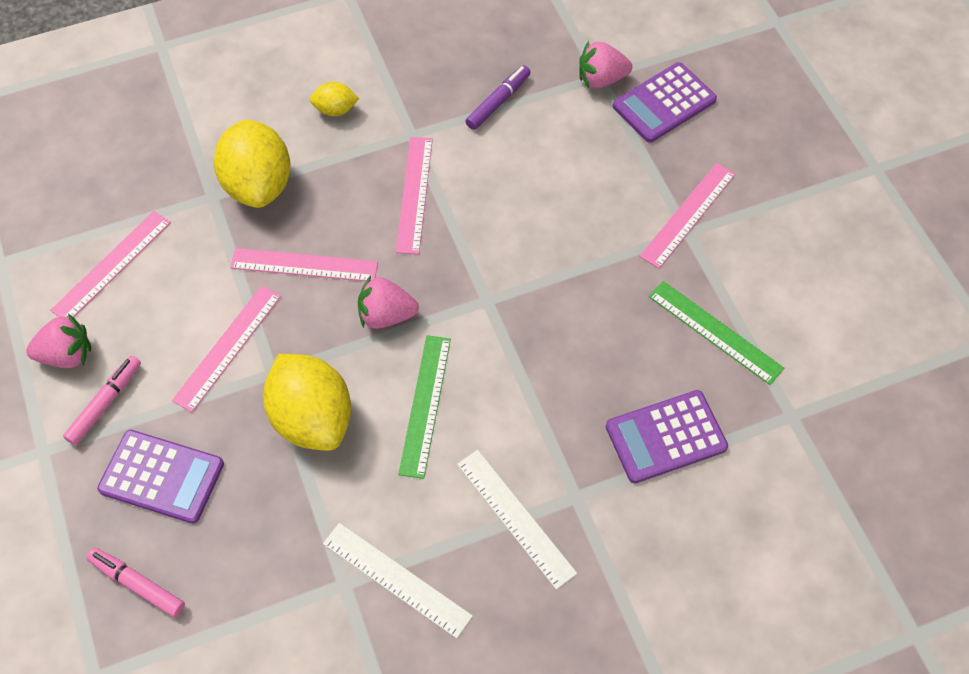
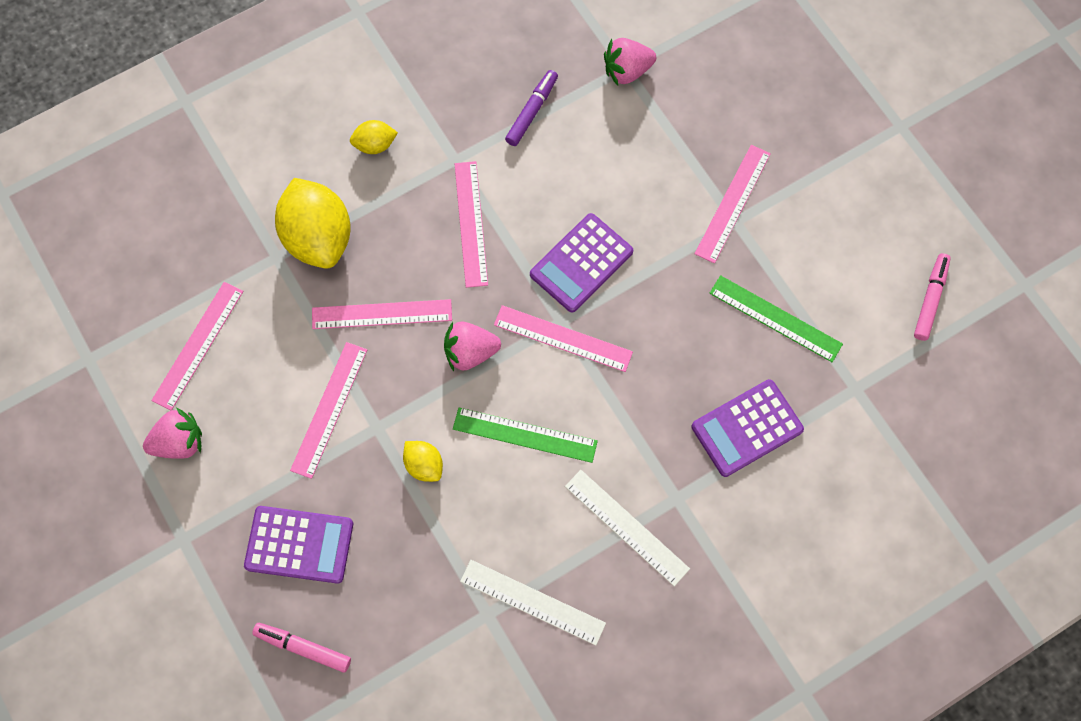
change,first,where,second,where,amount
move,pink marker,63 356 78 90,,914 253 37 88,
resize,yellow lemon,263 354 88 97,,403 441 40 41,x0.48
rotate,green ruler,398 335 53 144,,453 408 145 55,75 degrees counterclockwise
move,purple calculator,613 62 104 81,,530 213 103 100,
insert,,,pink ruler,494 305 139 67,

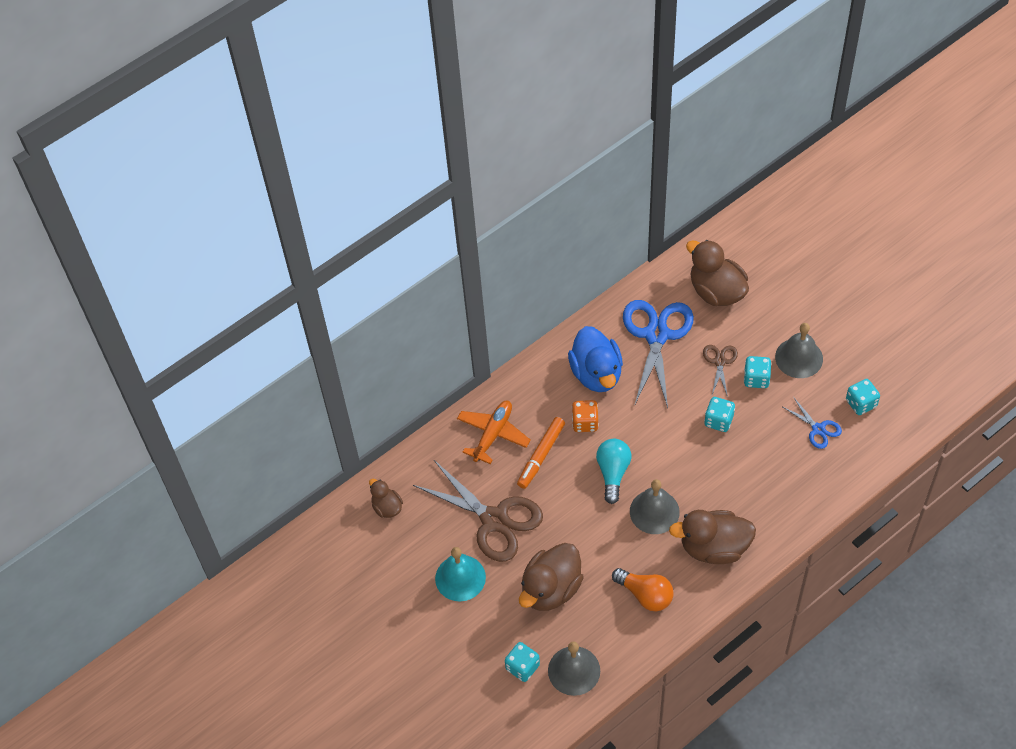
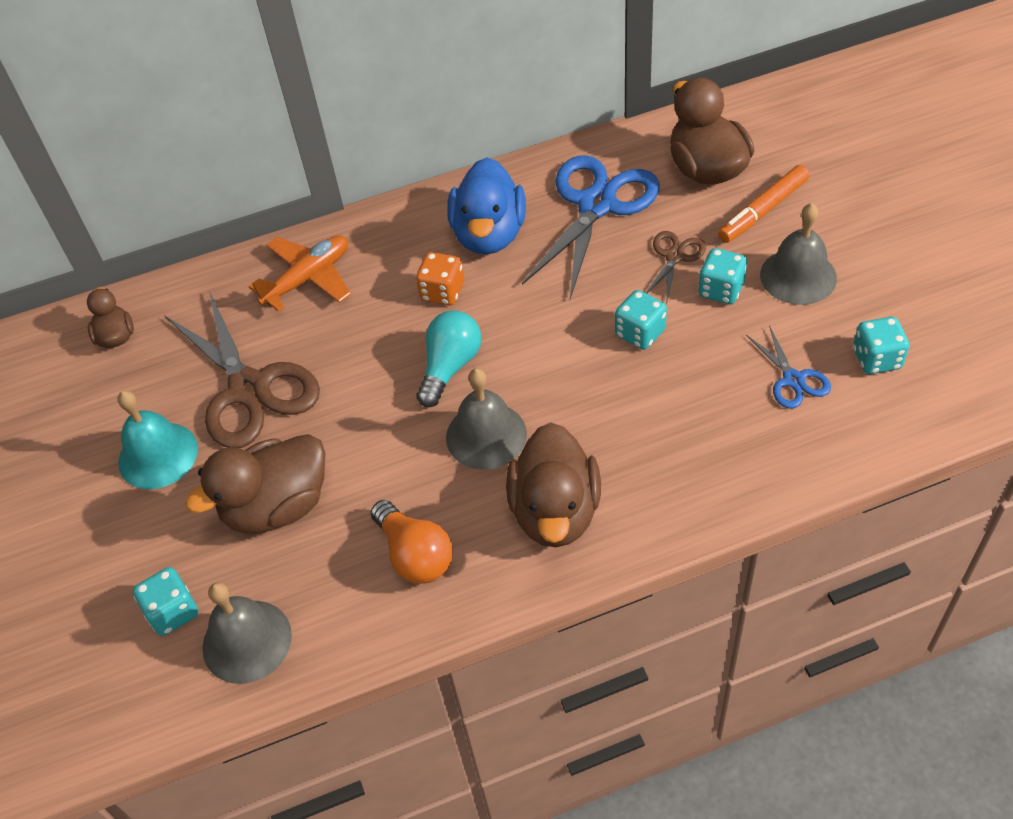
change,first,where,second,where,amount
move,orange marker,517 417 48 72,,718 165 91 78,
rotate,brown duck,669 510 87 54,,506 423 95 124,105 degrees counterclockwise

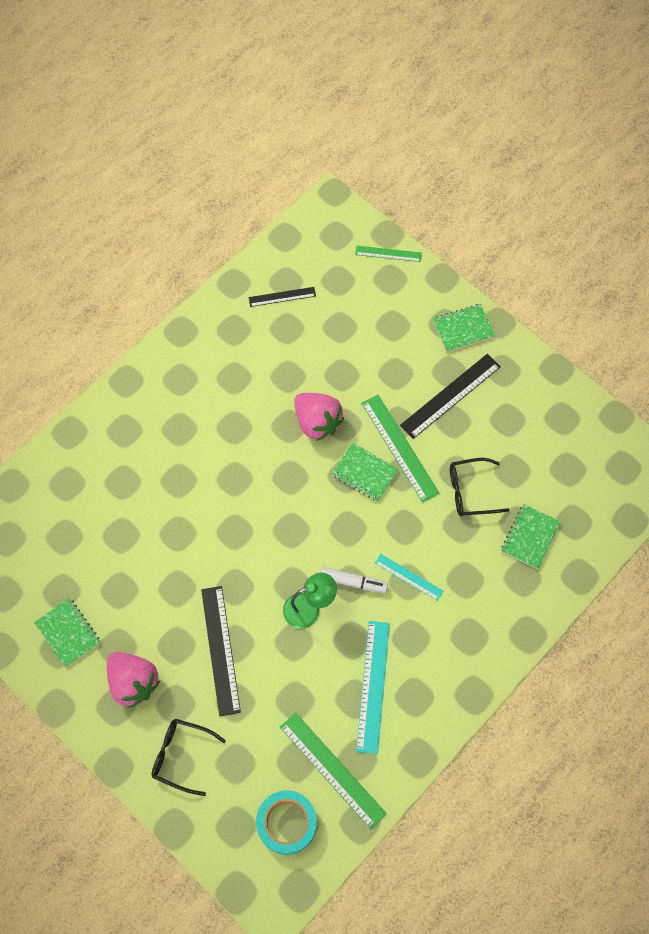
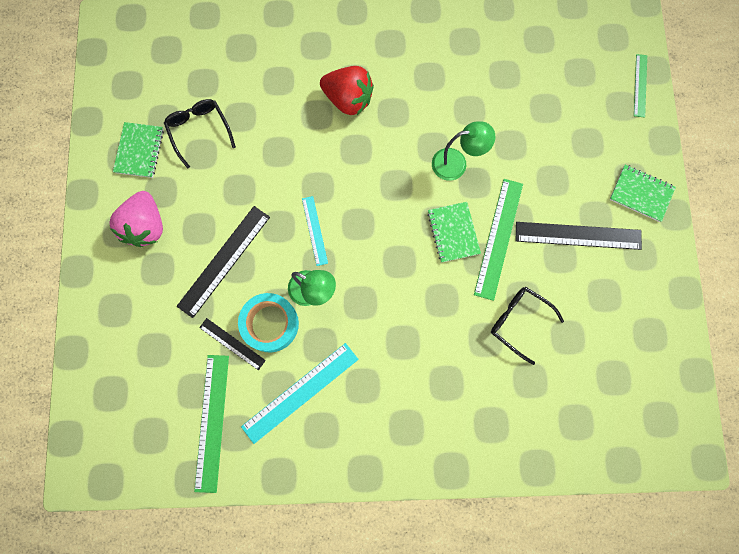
change,first,where,second,where,amount
move,black glasses,151 719 75 77,,164 99 72 70,
move,black ruler,248 287 68 20,,199 318 67 52,
move,turquoise tape,256 790 61 65,,238 293 61 59,
replace,pink strawberry,294 393 50 48,green lamp,432 121 63 60,
delete,white marker,321 567 67 26,,,
rotate,green ruler,355 246 67 16,,634 54 13 64,45 degrees clockwise
move,turquoise ruler,375 554 68 47,,302 196 26 70,
delete,green notebook,501 504 60 65,,,
insert,,,red strawberry,320 66 54 49,

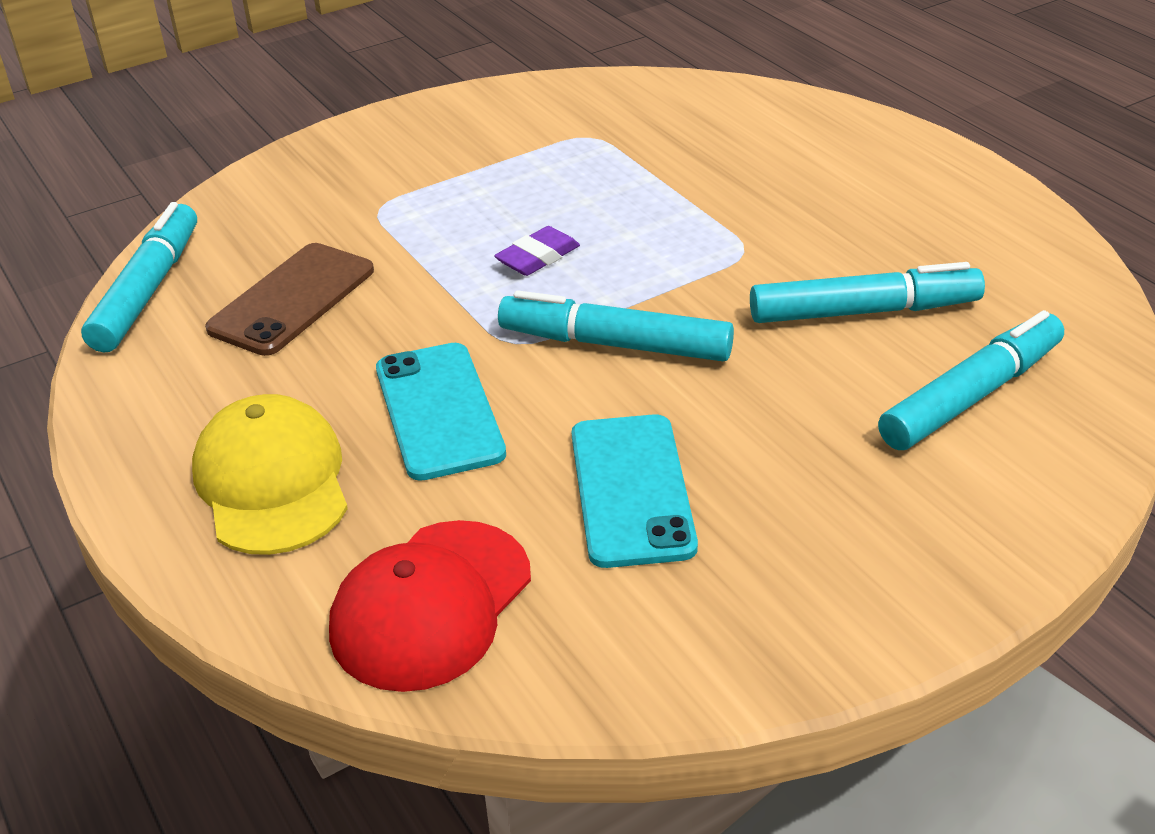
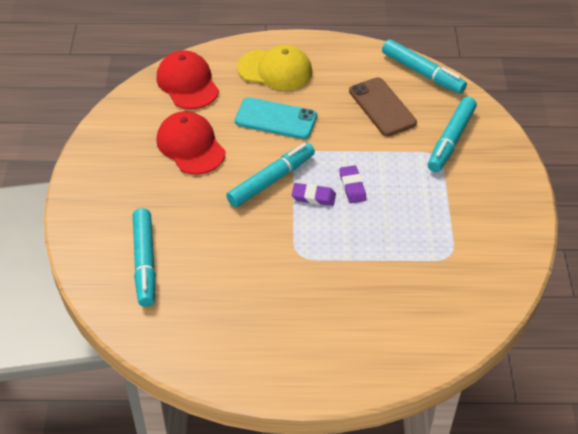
change,first,where,second,where,amount
replace,turquoise phone,572 414 126 154,red cap,156 111 70 64,
move,turquoise marker,750 262 235 61,,428 97 49 75,
insert,,,purple eraser,292 183 44 23,

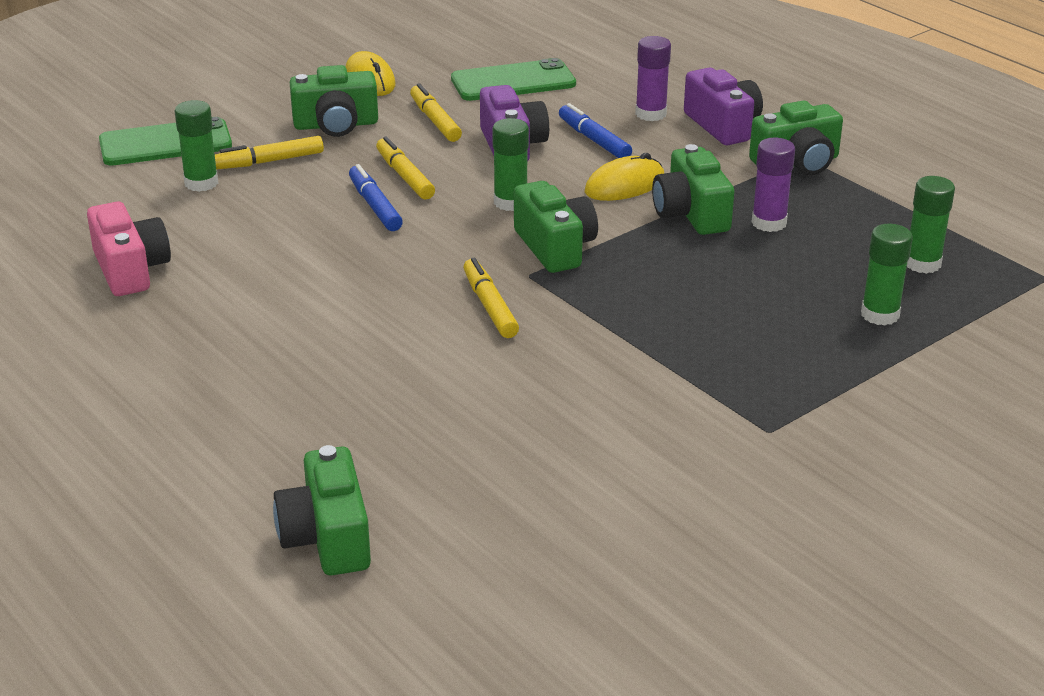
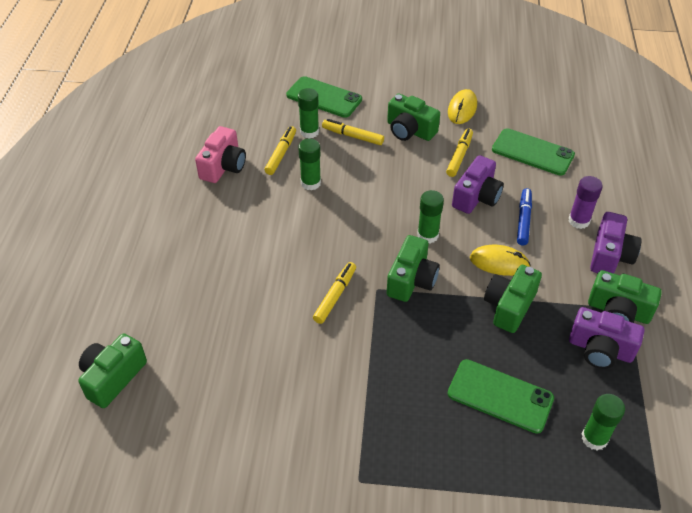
change,first,where,second,where,amount
delete,blue marker,349 164 54 67,,,
move,yellow marker,376 137 59 62,,265 126 31 49,
delete,purple glue stick,751 138 44 94,,,
move,green glue stick,861 224 52 101,,298 139 23 52,
insert,,,green phone,447 359 107 75,
insert,,,purple camera,569 307 76 62,

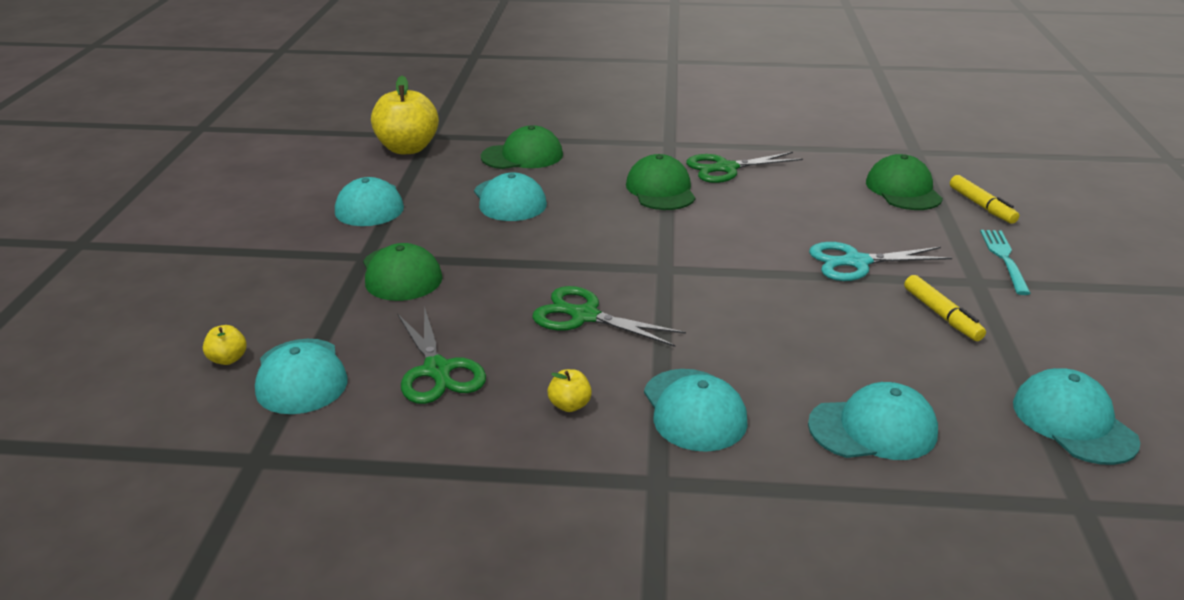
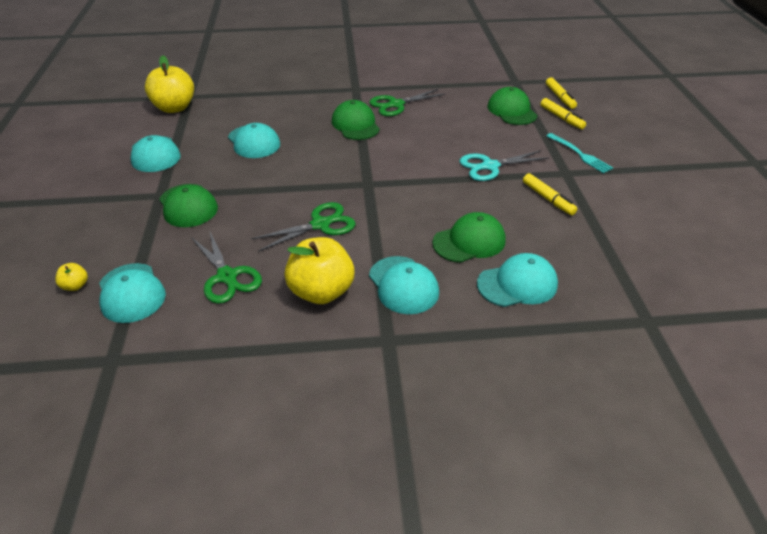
change,first,where,second,where,amount
move,green cap,481 125 82 44,,432 212 74 51,
rotate,green scissors,532 286 154 61,,251 202 104 50,135 degrees clockwise
resize,yellow apple,547 369 45 43,,285 237 70 67,x2.31
rotate,turquoise fork,980 230 51 65,,546 133 67 40,150 degrees clockwise
delete,turquoise cap,1013 368 127 97,,,
insert,,,yellow marker,546 77 31 32,

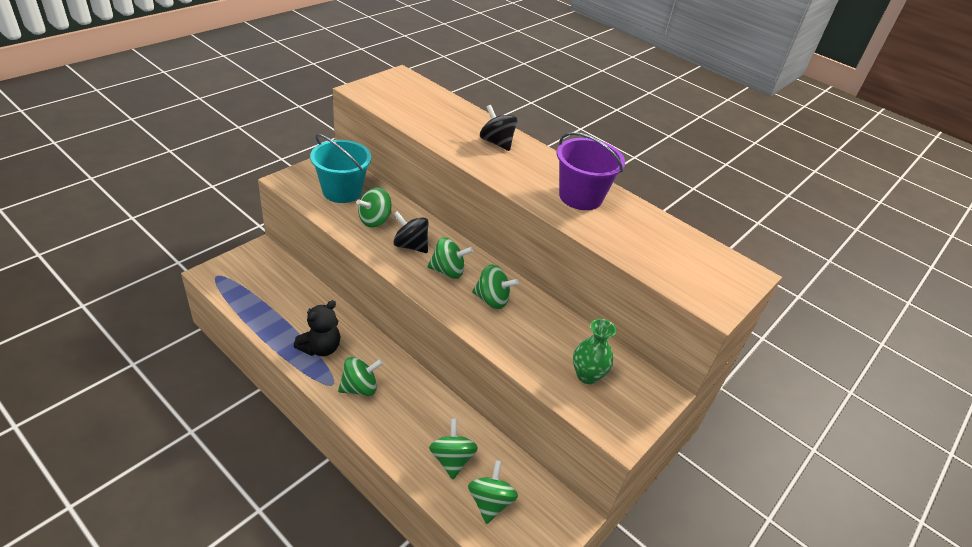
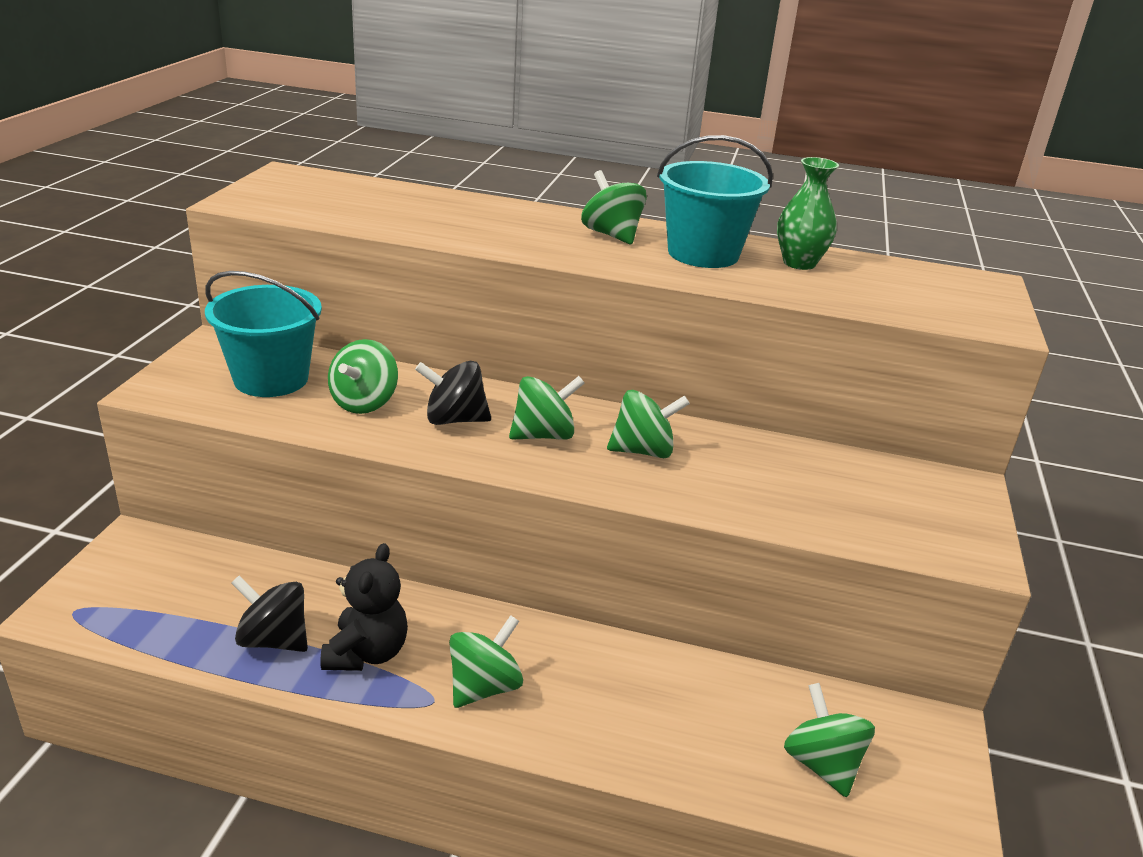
change,first,where,second,where,amount
move,green spinning top,429 419 49 60,,581 170 66 74,
move,black spinning top,480 105 38 46,,231 575 77 77,
recolor,purple bucket,557 132 68 78,turquoise bucket,657 135 116 133,
move,green vase,573 319 43 65,,777 157 62 113,

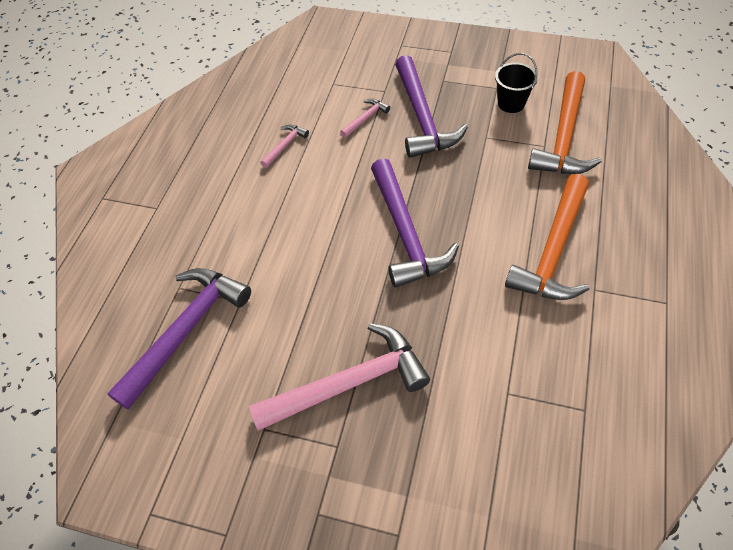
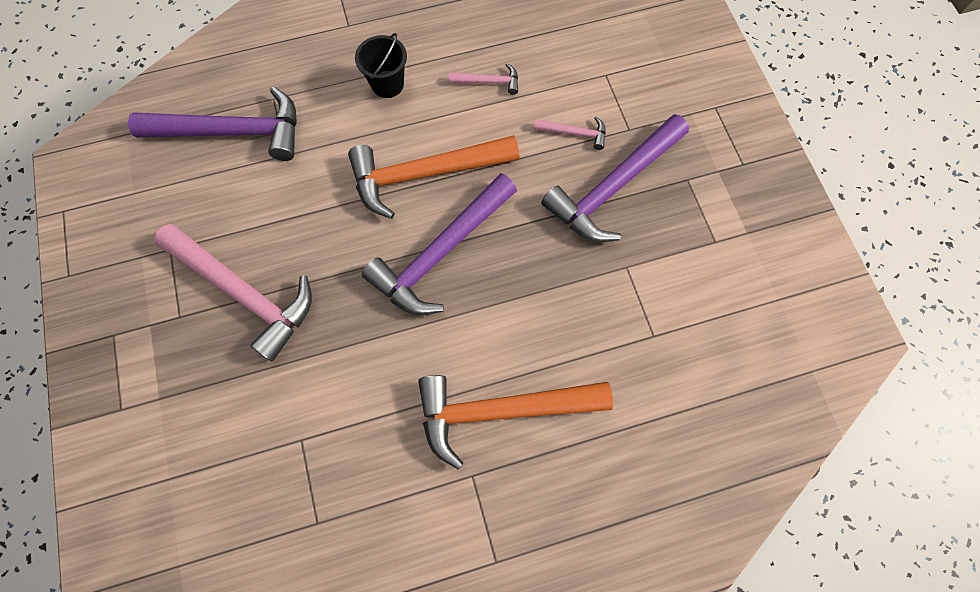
change,first,where,second,where,amount
move,black bucket,495 53 43 60,,355 33 52 65,
move,orange hammer,528 71 74 103,,348 135 171 84,

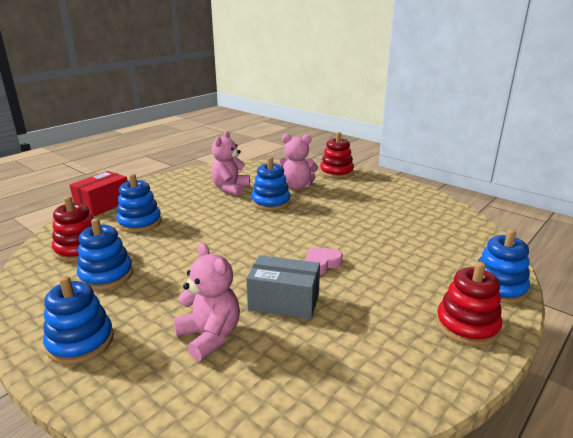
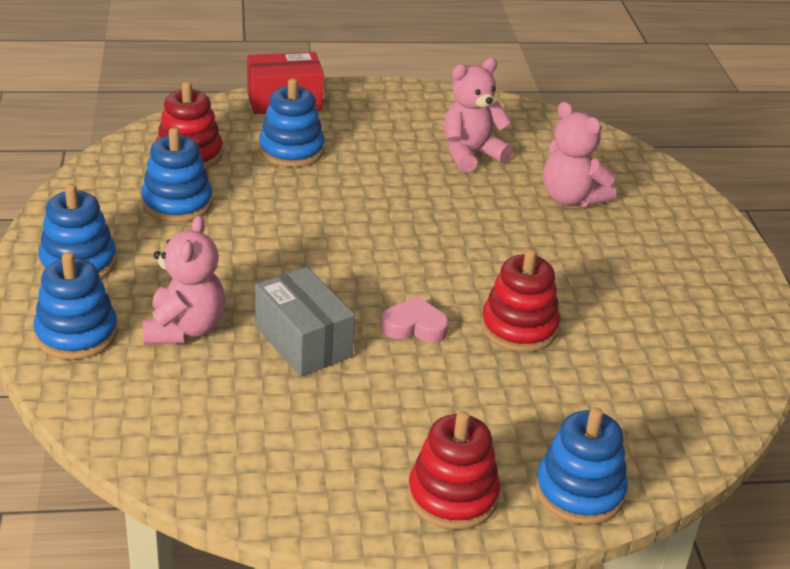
change,first,where,second,where,amount
move,blue stacking toy,251 157 40 54,,33 252 85 108,
move,red stacking toy,320 132 34 46,,481 249 79 103,

